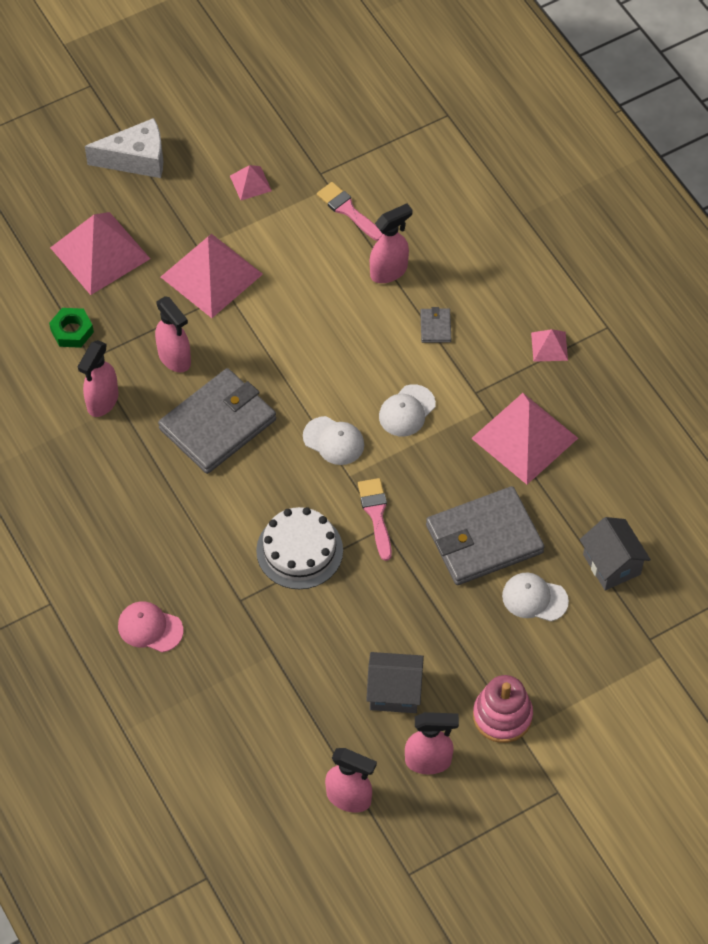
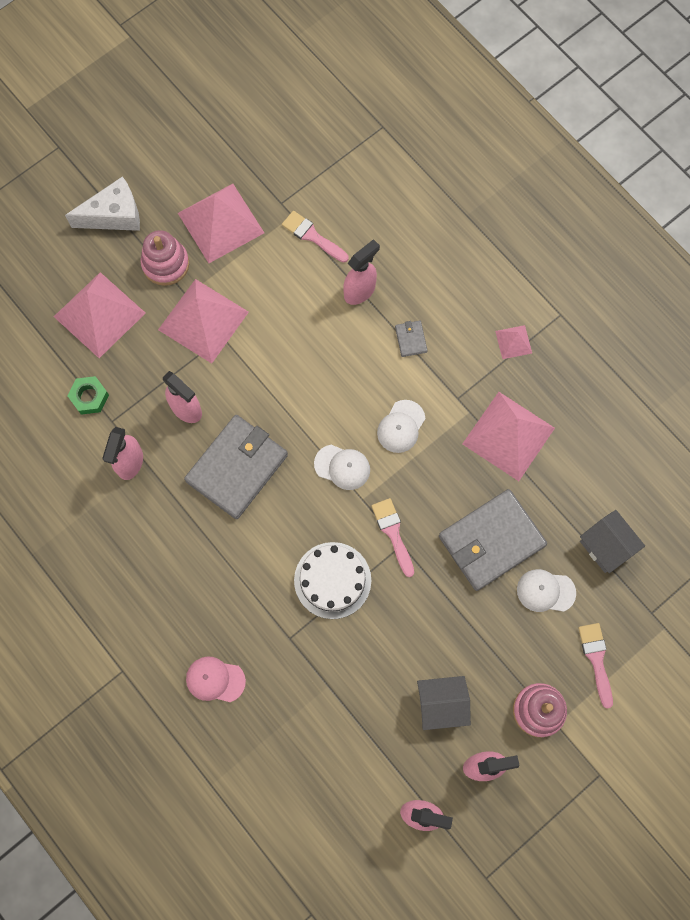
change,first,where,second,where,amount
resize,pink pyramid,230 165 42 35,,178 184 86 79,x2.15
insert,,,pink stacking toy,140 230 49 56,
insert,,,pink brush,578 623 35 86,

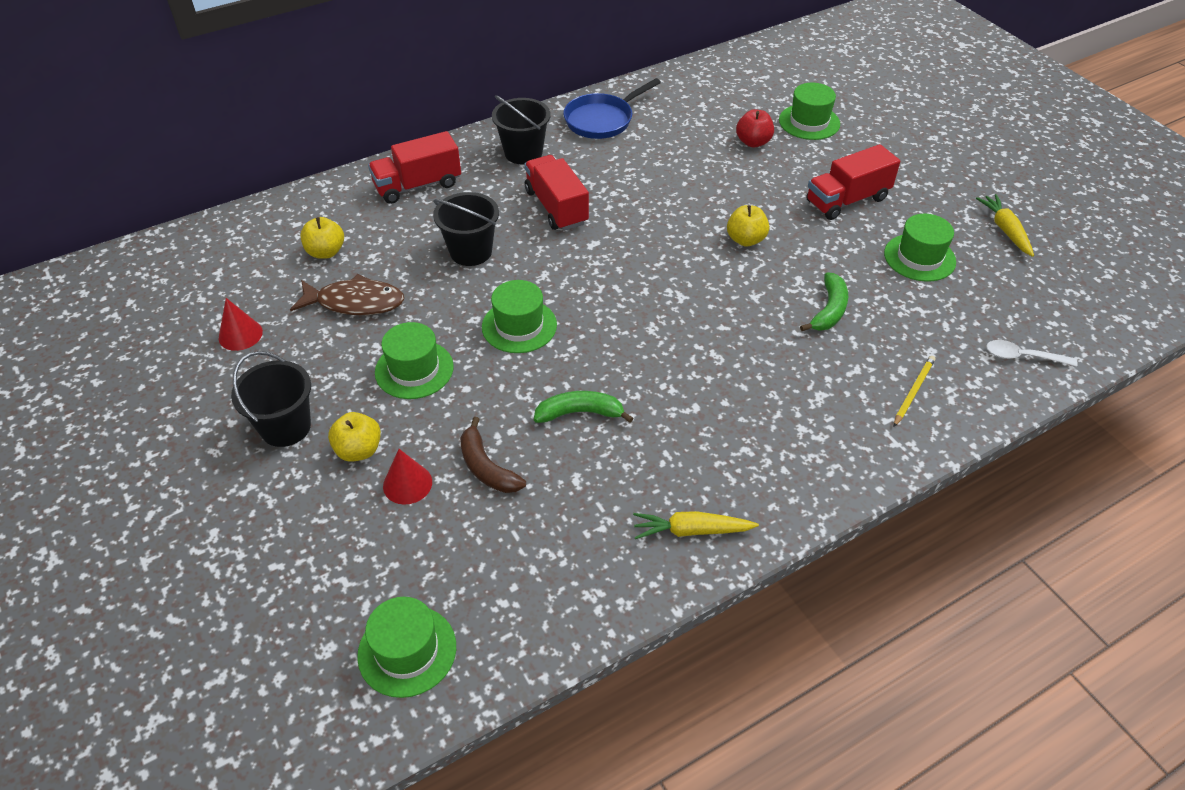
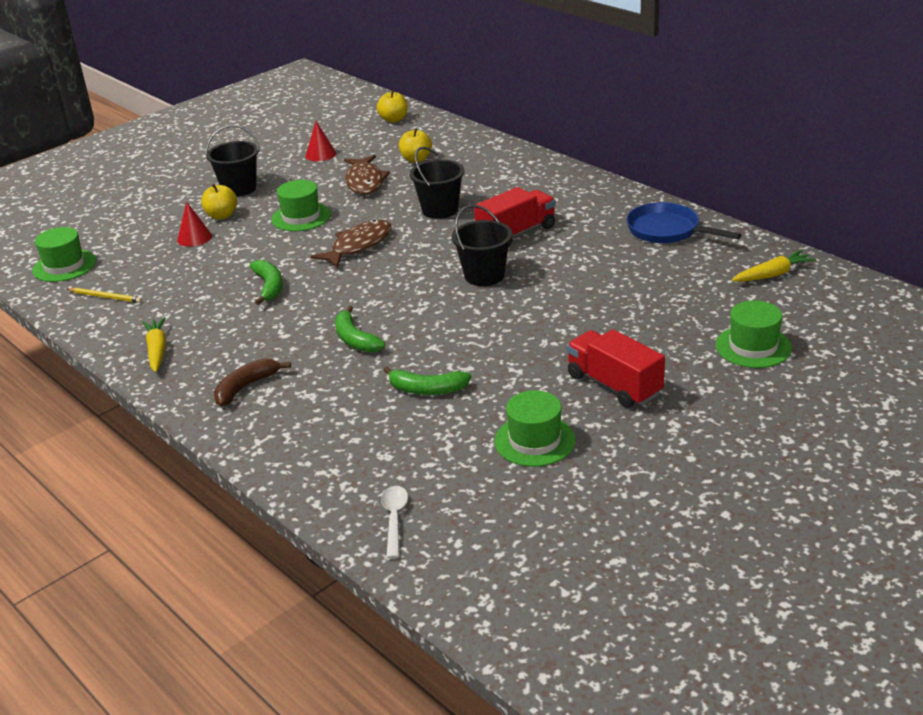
change,first,where,second,where,amount
delete,red truck,368 131 93 73,,,
move,brown banana,460 417 66 76,,214 358 77 49,
replace,green hat,482 280 75 73,brown fish,311 219 81 49,
move,black bucket,492 95 58 69,,452 205 61 81,
move,yellow apple,727 205 42 42,,377 90 31 33,
delete,red apple,736 109 38 38,,,
move,yellow pencil,894 356 41 71,,67 288 75 15,
move,yellow carrot,976 194 58 63,,732 250 84 32,
insert,,,green banana,335 306 50 47,

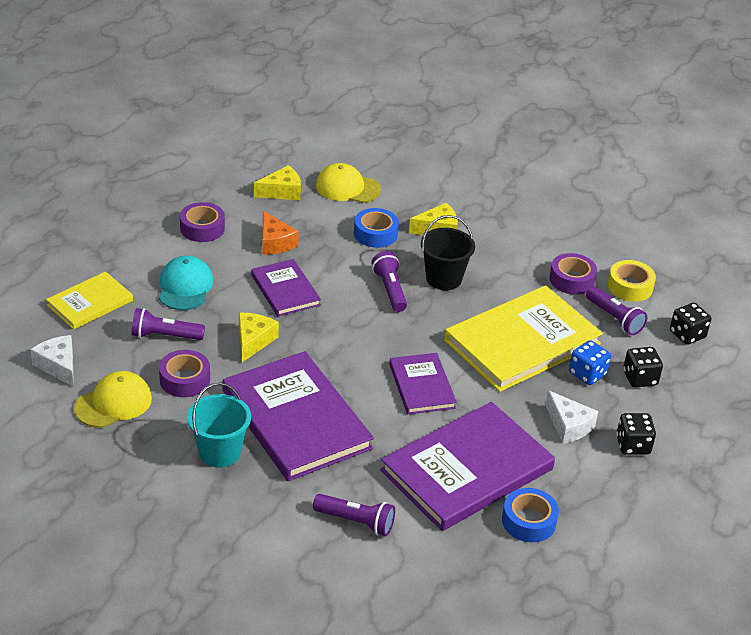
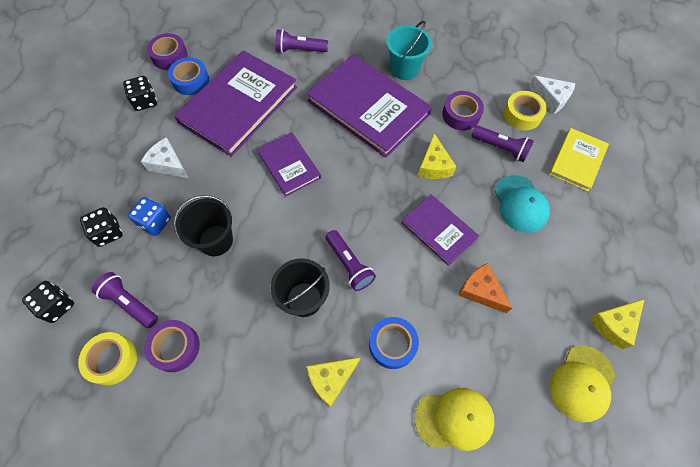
change,first,where,second,where,amount
move,yellow cap,74 371 78 57,,550 346 66 76,
rotate,purple flashlight,131 308 74 32,,472 126 62 36,45 degrees clockwise
move,purple tape,180 202 45 40,,147 33 41 37,
move,yellow cheese,254 165 47 35,,589 299 56 50,
replace,yellow book,444 286 159 106,black bucket,174 195 59 61,
move,black dice,616 413 40 42,,123 76 34 35,
insert,,,yellow tape,503 91 44 39,

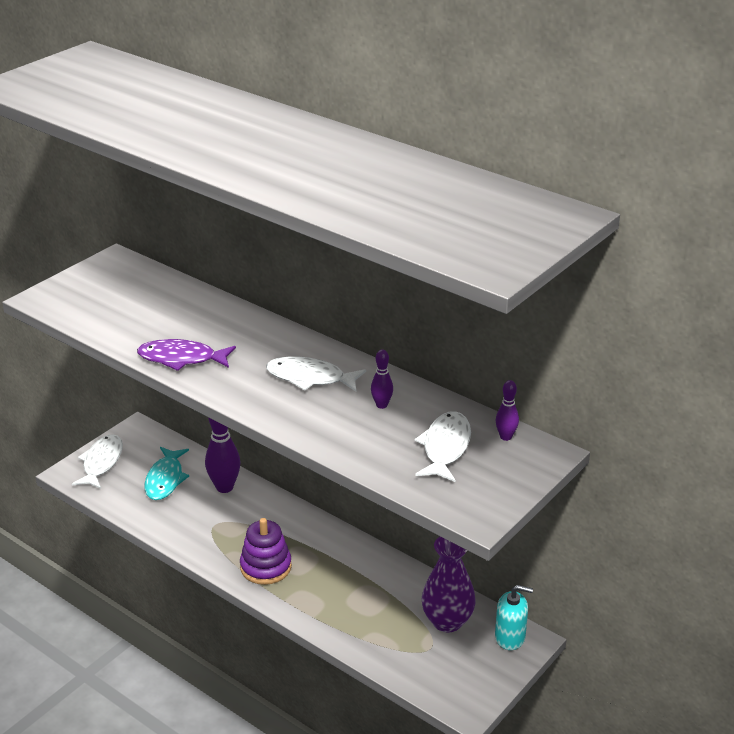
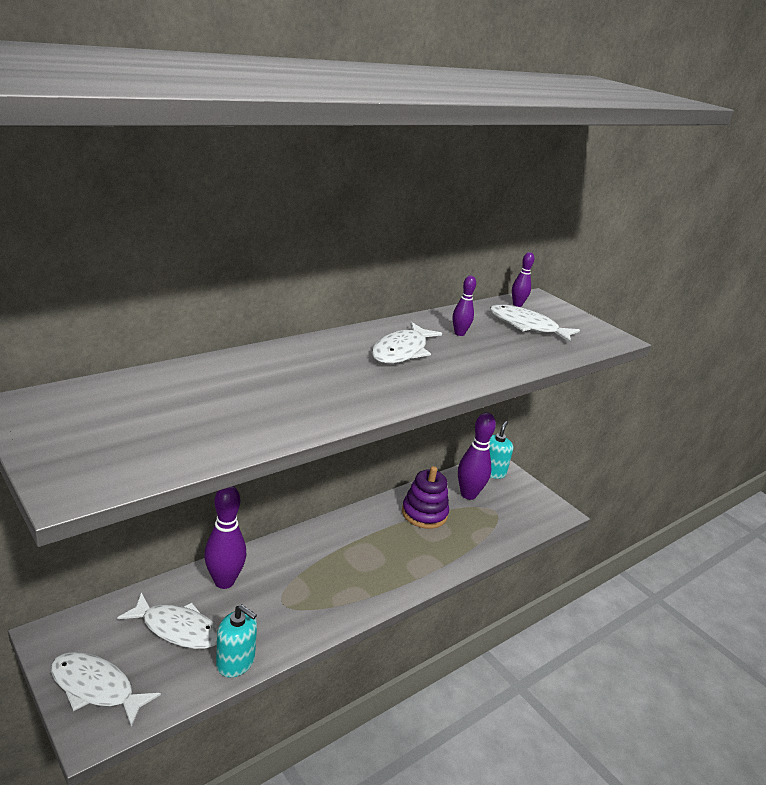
change,first,where,second,where,amount
delete,purple fish,137 339 99 32,,,
recolor,turquoise fish,145 447 44 53,white fish,117 592 101 57,
move,purple stacking toy,240 518 52 67,,402 466 47 63,
replace,purple vase,421 537 55 96,purple bowling pin,458 412 38 88,
insert,,,turquoise soap dispenser,216 604 41 74,

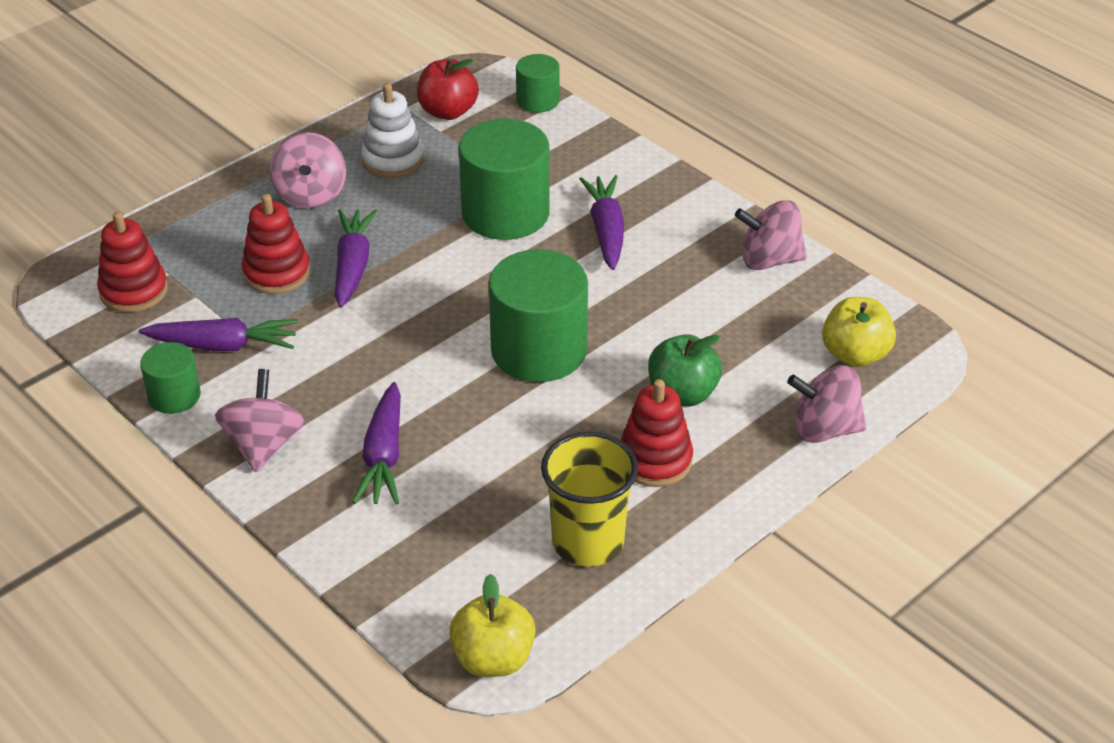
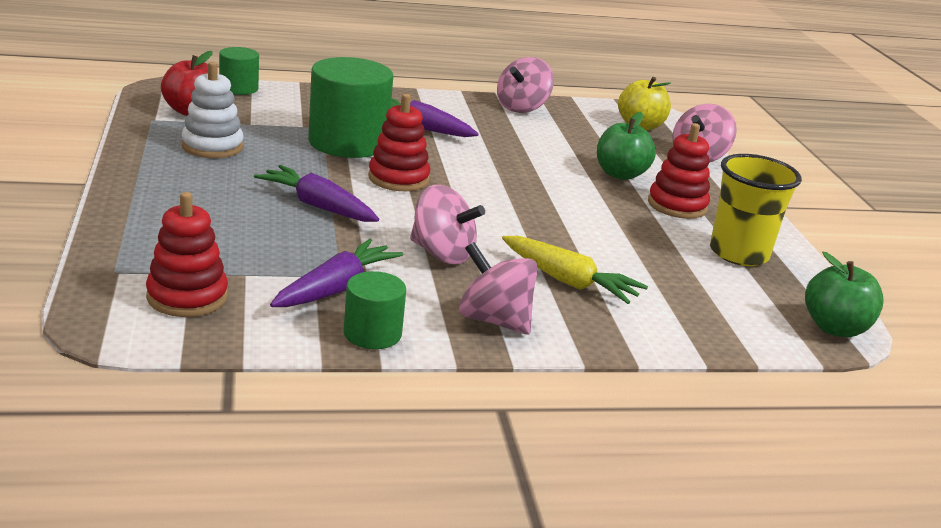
change,first,where,second,where,amount
move,red stacking toy,242 194 68 100,,368 94 62 97,
move,pink spinning top,270 132 76 77,,410 185 75 79,
recolor,purple carrot,352 382 49 123,yellow carrot,502 236 146 68,
recolor,yellow apple,449 574 87 103,green apple,805 252 79 85,
delete,green cylinder,489 249 99 133,,,

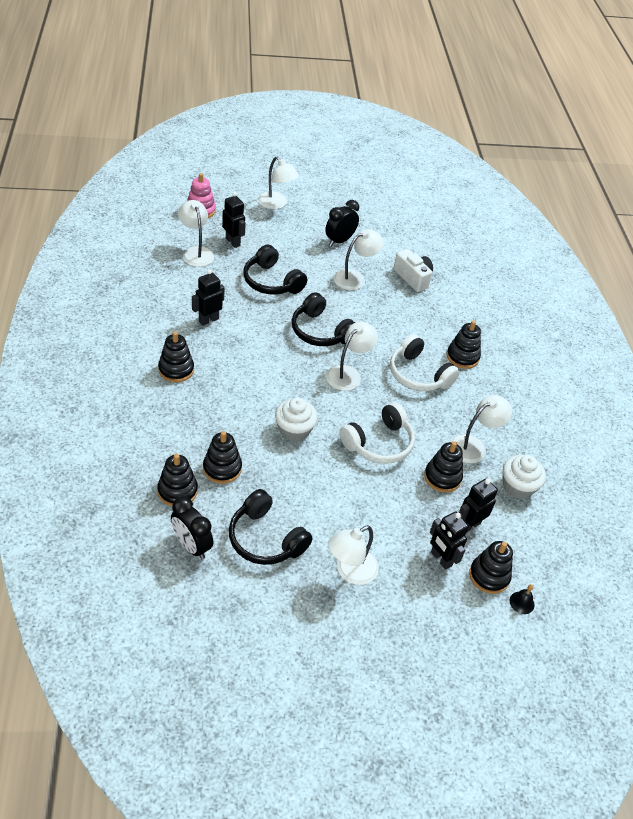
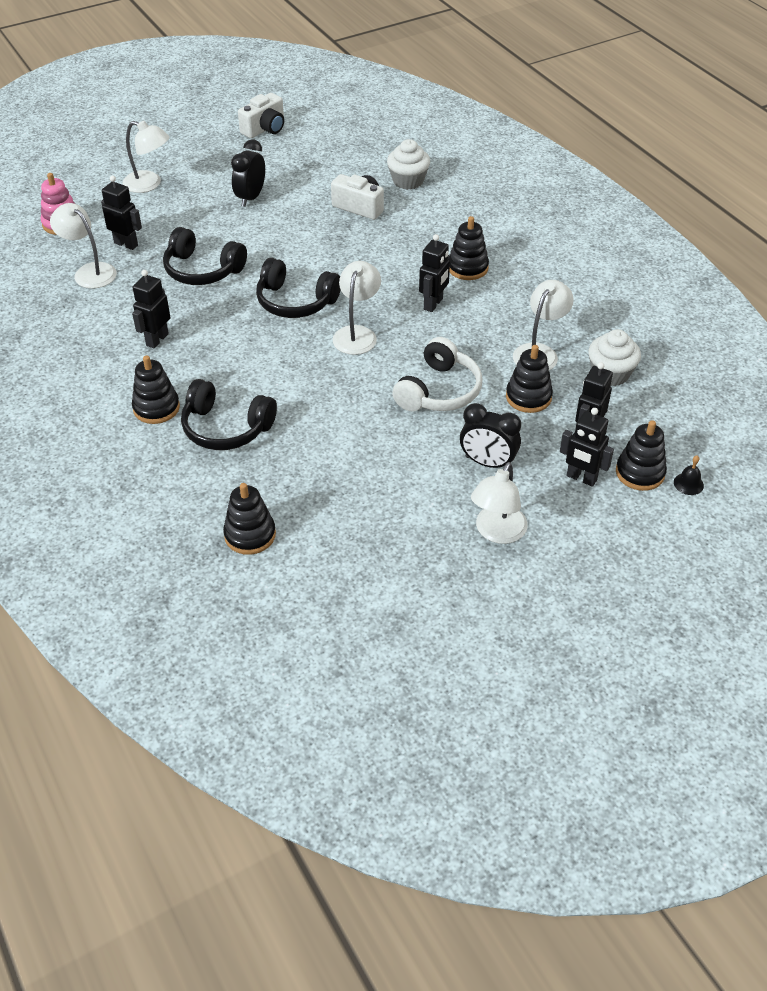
change,first,where,second,where,amount
move,black clock,171 497 42 62,,460 403 61 65,
delete,black stacking toy,203 431 39 53,,,
move,black headphones,229 489 84 76,,181 379 96 71,
move,white cupcake,275 398 43 44,,387 139 43 51,
delete,white lamp,334 229 50 61,,,
replace,white headphones,390 334 70 57,black robot,419 234 31 78,
insert,,,white camera,238 93 46 45,

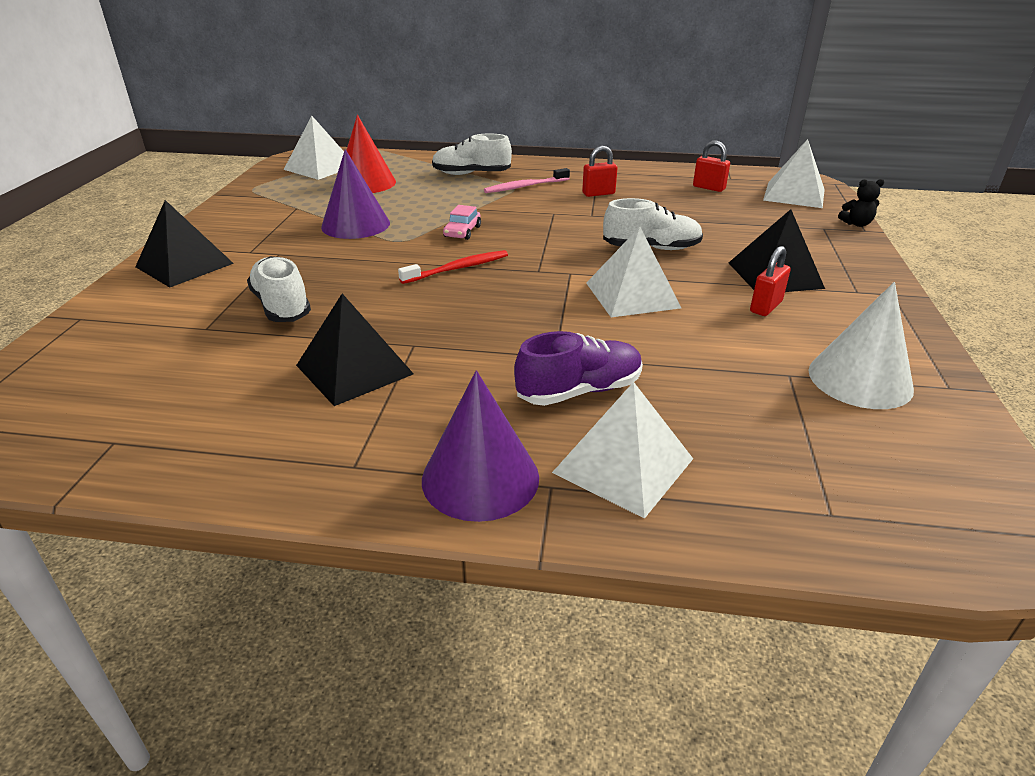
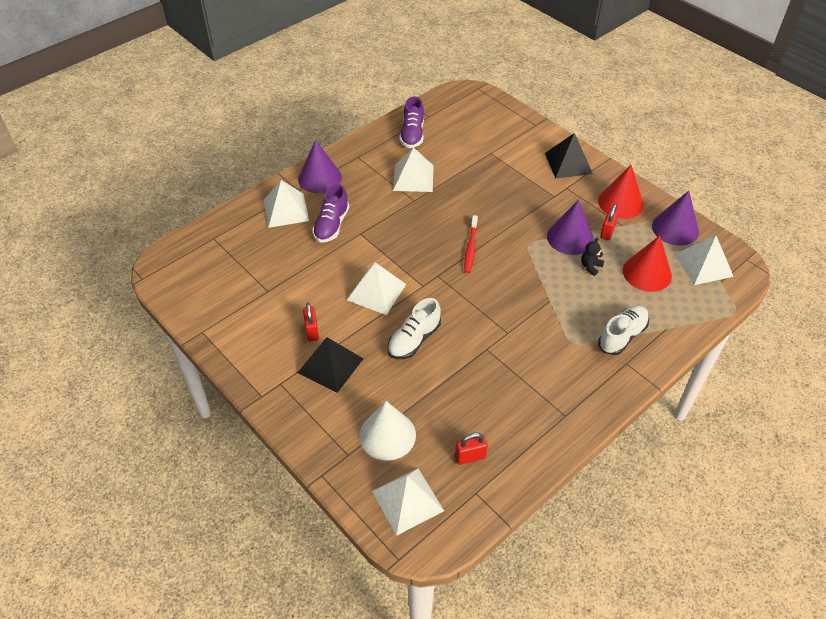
change,first,where,second,where,amount
delete,white shoe,247 256 64 66,,,
recolor,black pyramid,296 294 118 112,white pyramid,393 147 41 45,
delete,pink car,443 205 38 35,,,
delete,pink toothbrush,484 168 86 25,,,
move,red padlock,582 146 35 51,,600 204 19 36,
move,white cone,809 282 105 127,,359 401 57 60,
move,black teddy bear,838 179 46 48,,581 238 23 38,
insert,,,purple shoe,400 96 24 52,
insert,,,red cone,598 165 46 54,
insert,,,purple cone,652 191 47 55,

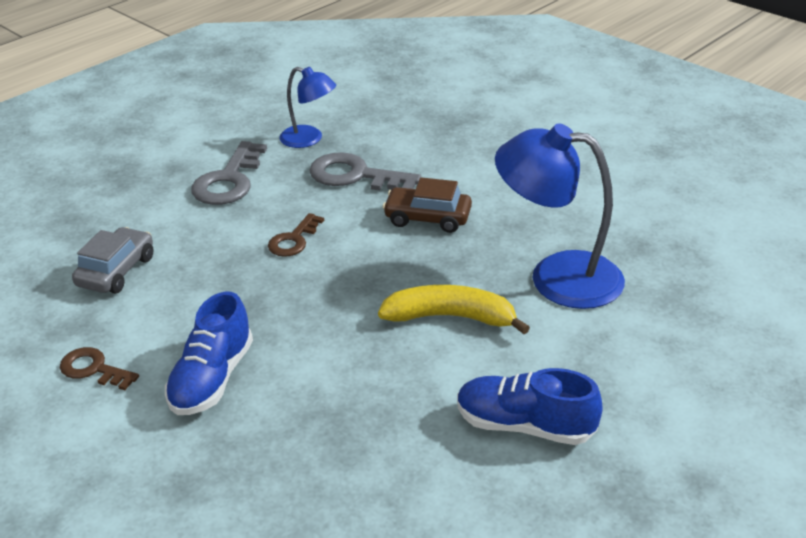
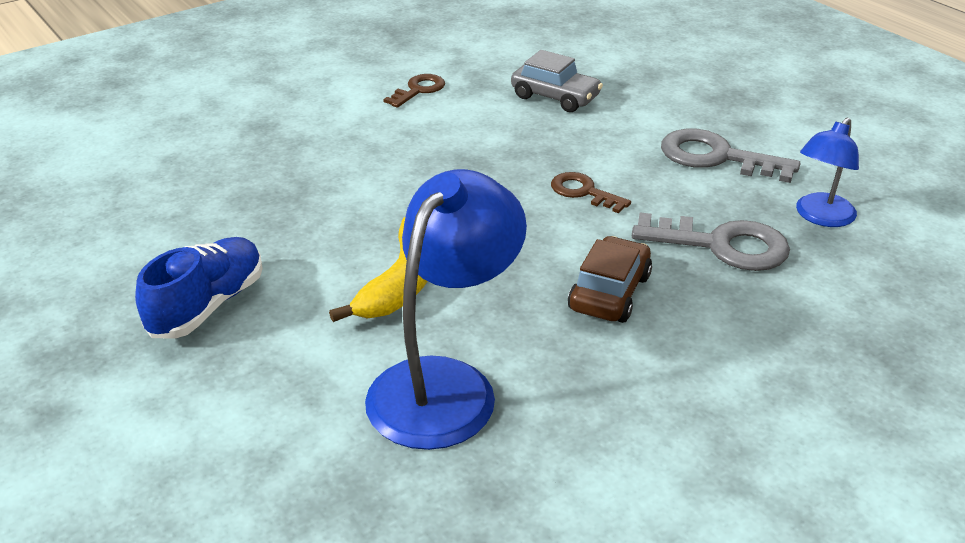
change,first,where,second,where,amount
delete,blue shoe,165 292 88 123,,,
rotate,grey key,309 152 112 38,,632 213 158 58,75 degrees clockwise

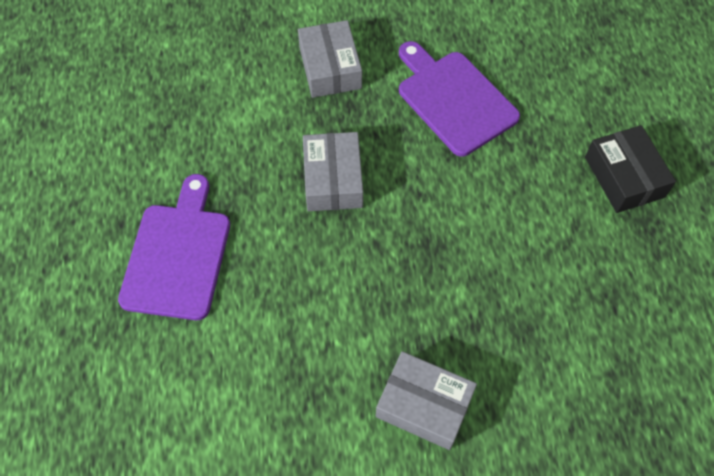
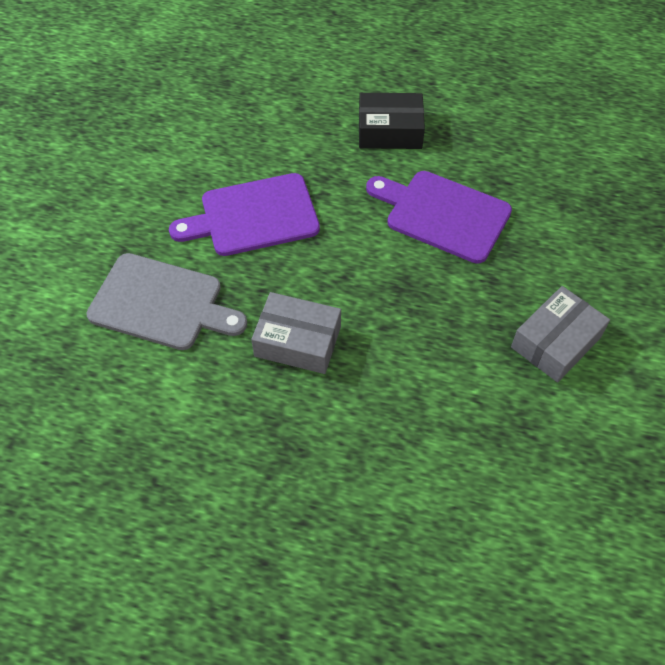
change,first,where,second,where,amount
move,purple cutting board,118 174 112 146,,366 171 146 93,
replace,grey box,298 20 64 78,grey cutting board,86 253 161 97,

